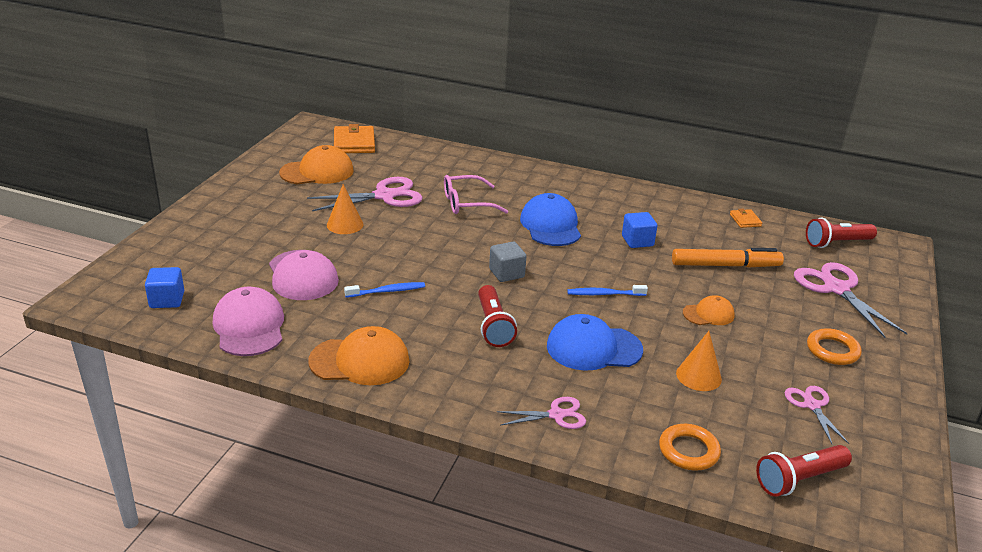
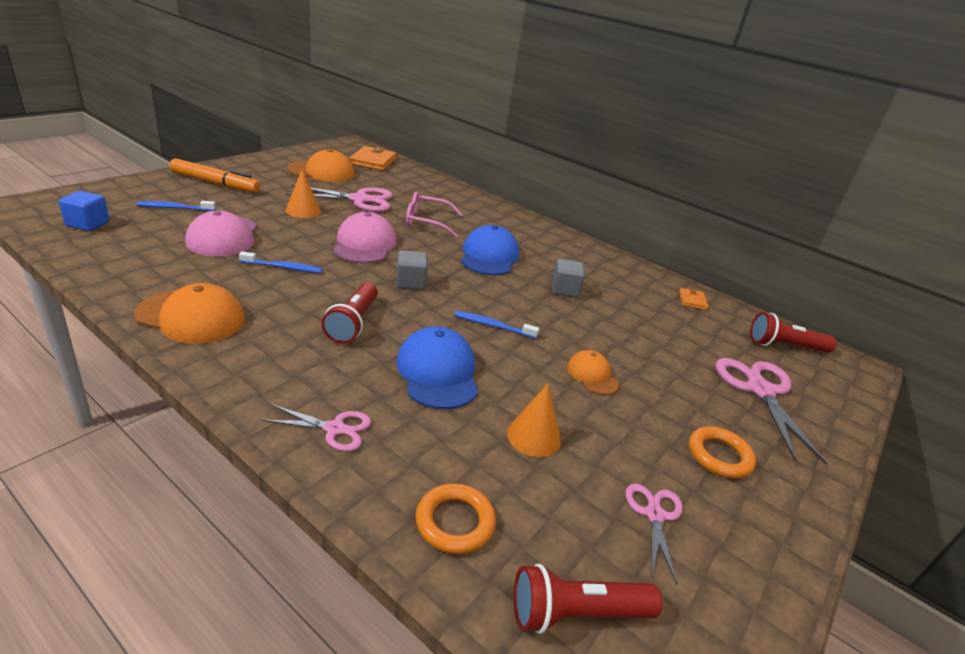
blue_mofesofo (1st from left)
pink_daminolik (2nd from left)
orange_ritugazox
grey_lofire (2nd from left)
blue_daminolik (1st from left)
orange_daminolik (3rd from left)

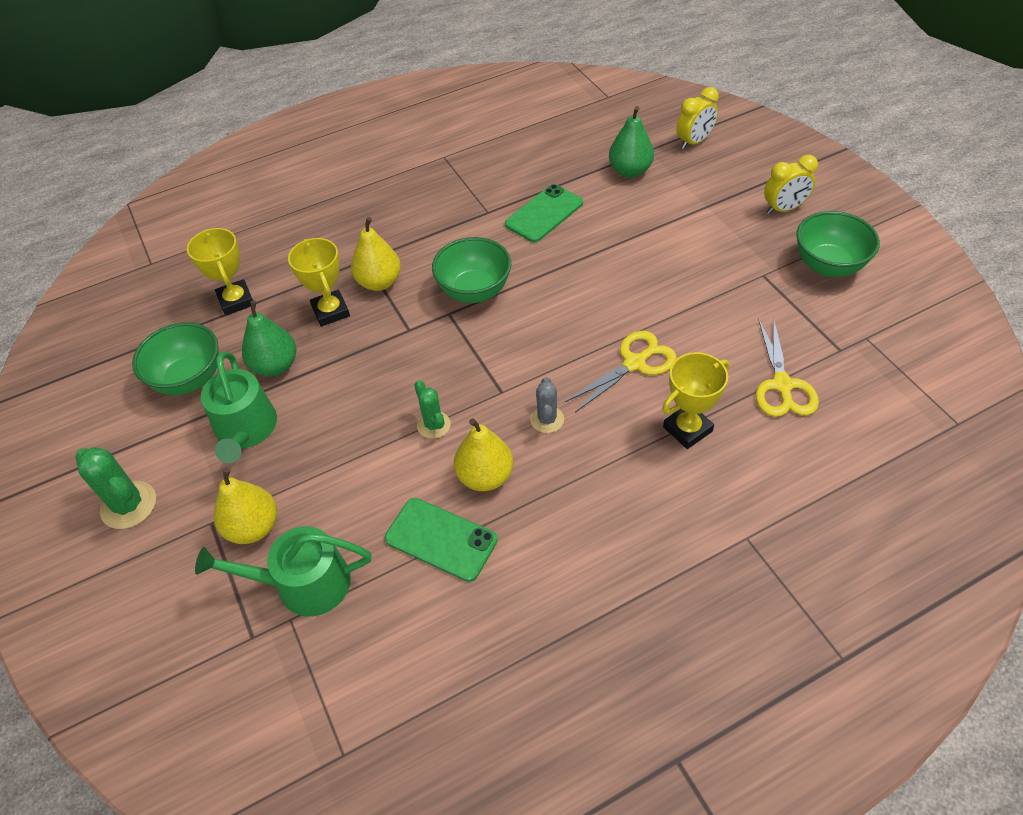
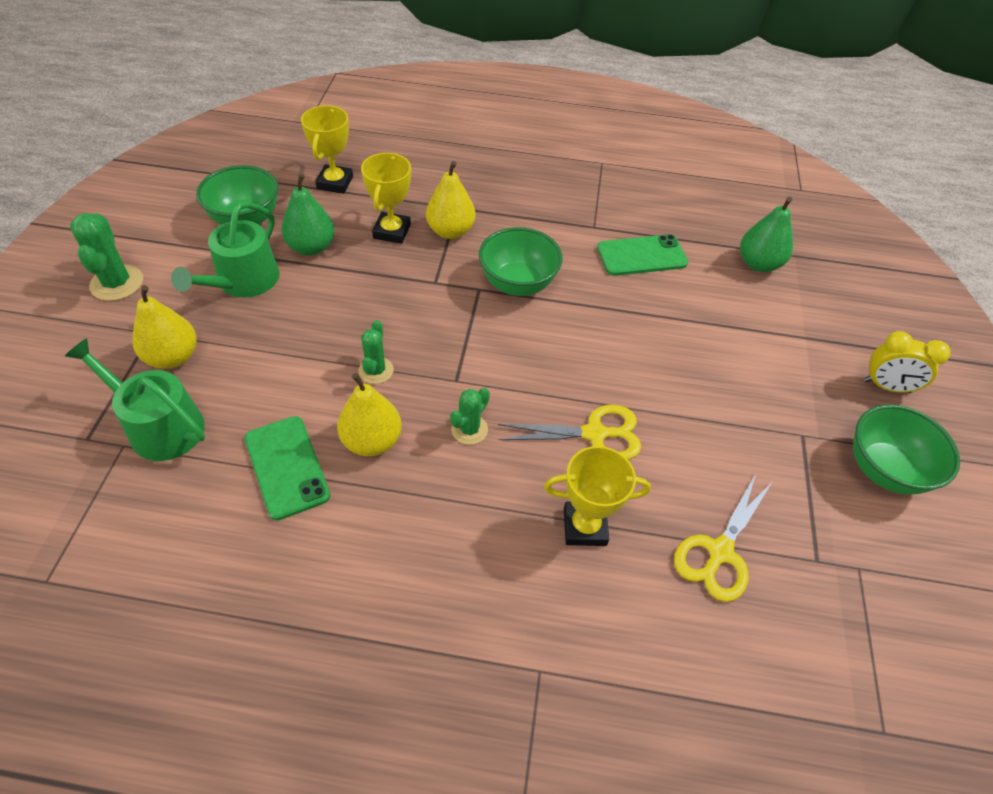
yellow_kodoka (1st from left in the first image)
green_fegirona (3rd from left)

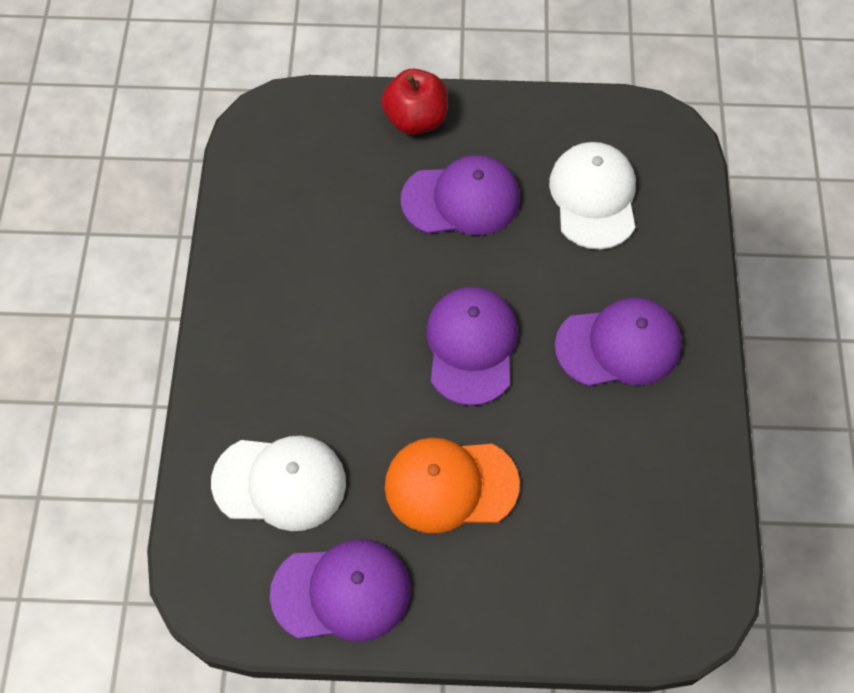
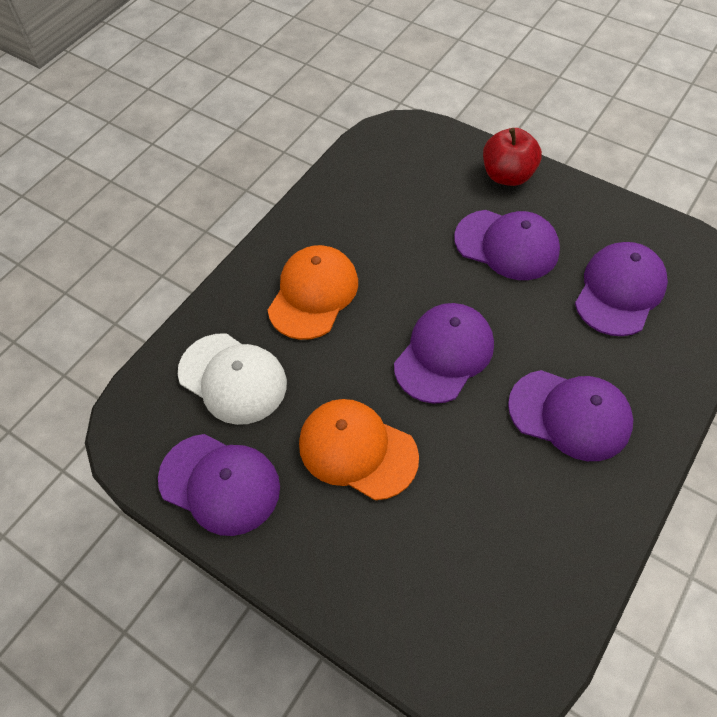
orange_daminolik (1st from left)
purple_daminolik (5th from left)

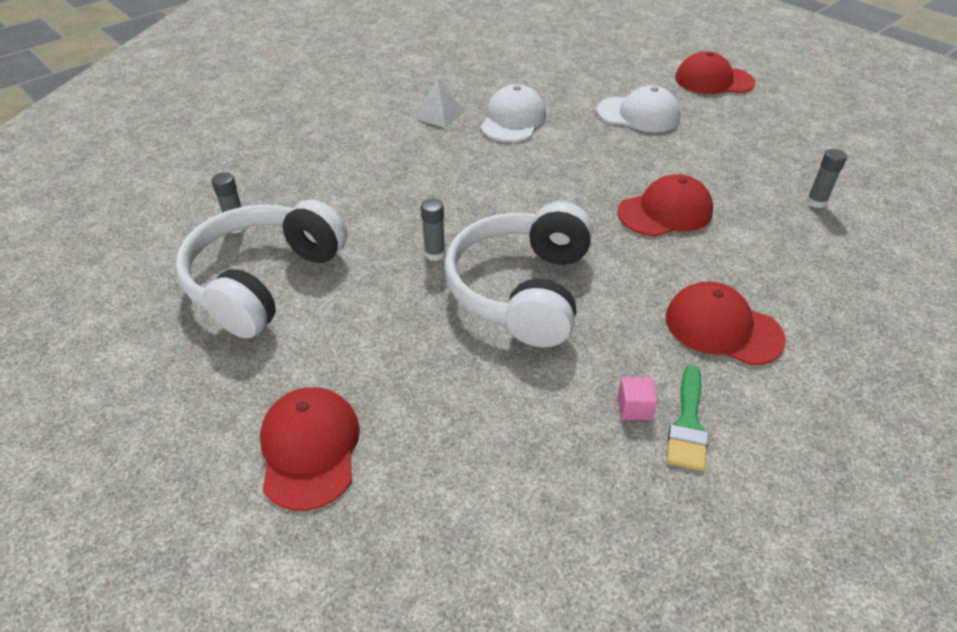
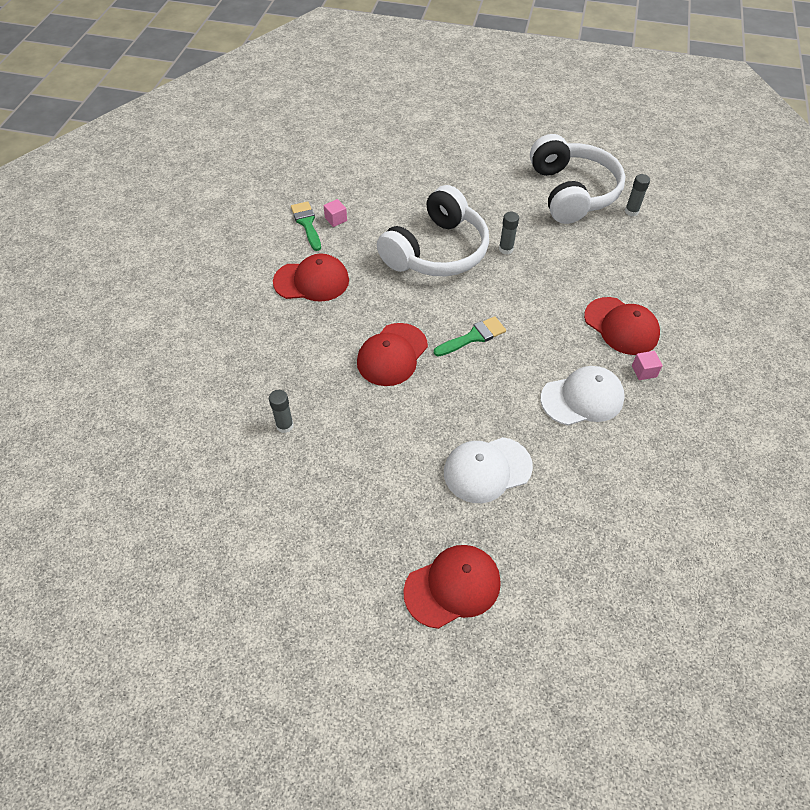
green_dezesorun (2nd from left)
red_daminolik (4th from left)
pink_lofire (2nd from left)
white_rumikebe (1st from left)
white_daminolik (2nd from left)

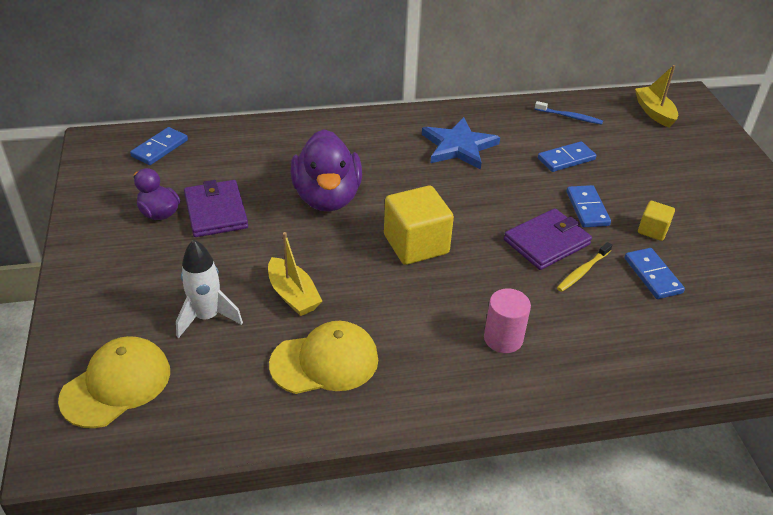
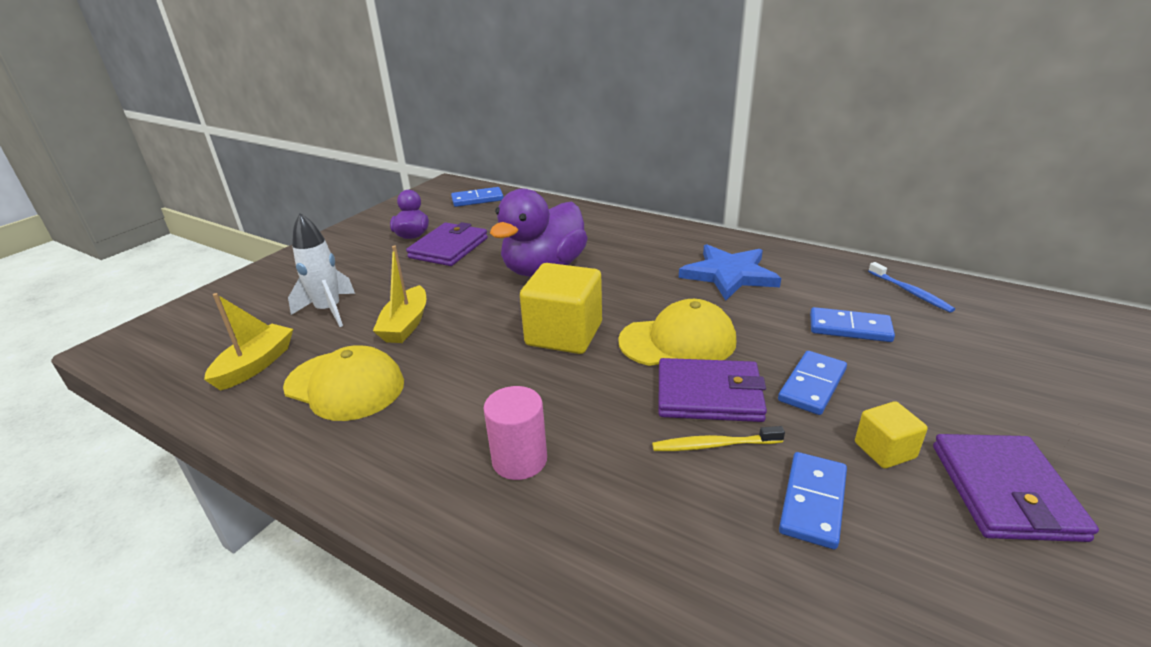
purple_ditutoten (3rd from left)
yellow_daminolik (2nd from left)
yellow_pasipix (1st from left)

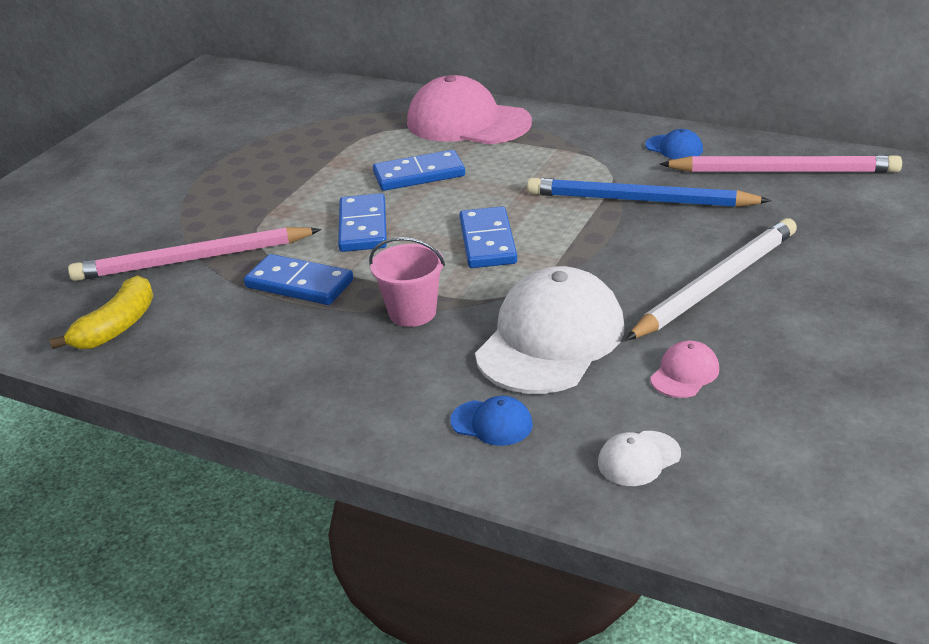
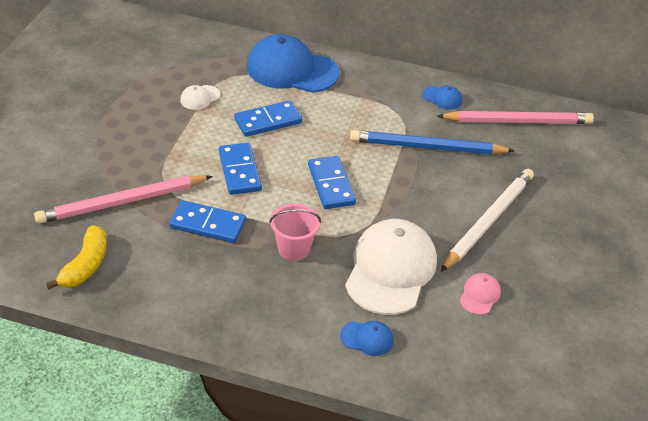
white_daminolik (1st from left)
blue_daminolik (1st from left)

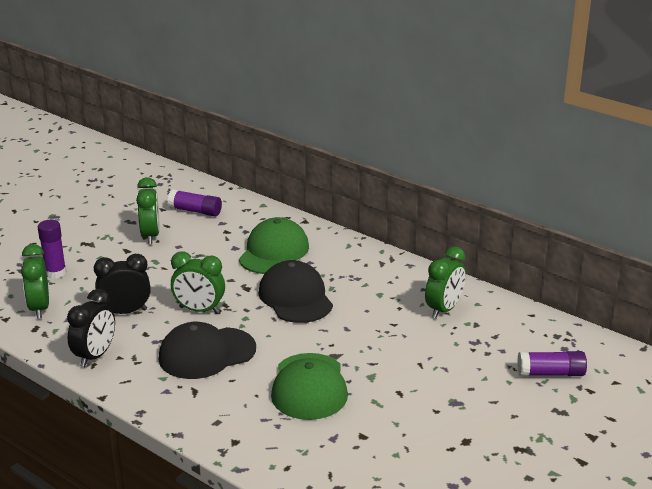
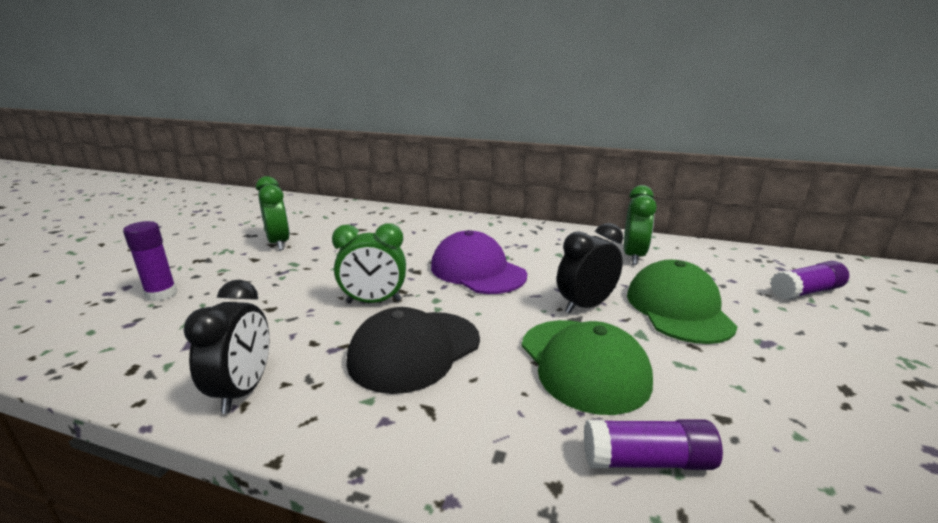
green_kodoka (1st from left in the first image)
black_kodoka (2nd from left)
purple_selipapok (2nd from left)
green_daminolik (2nd from left)
purple_daminolik

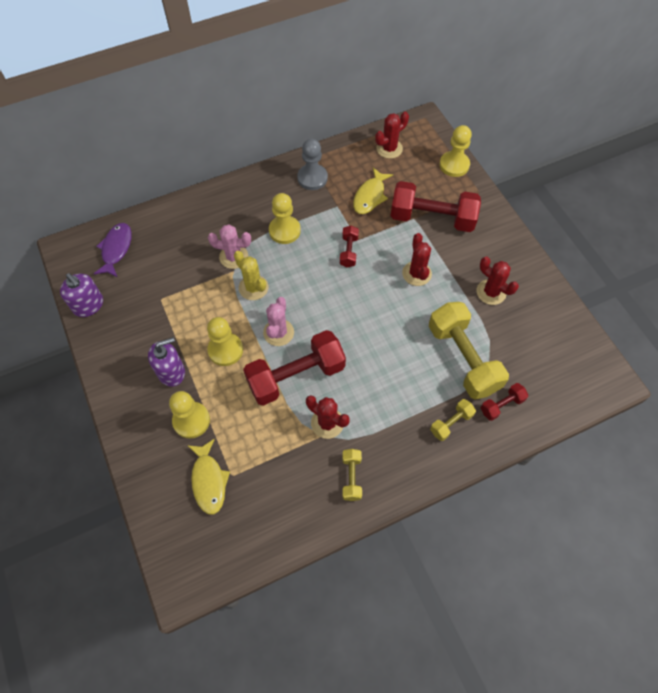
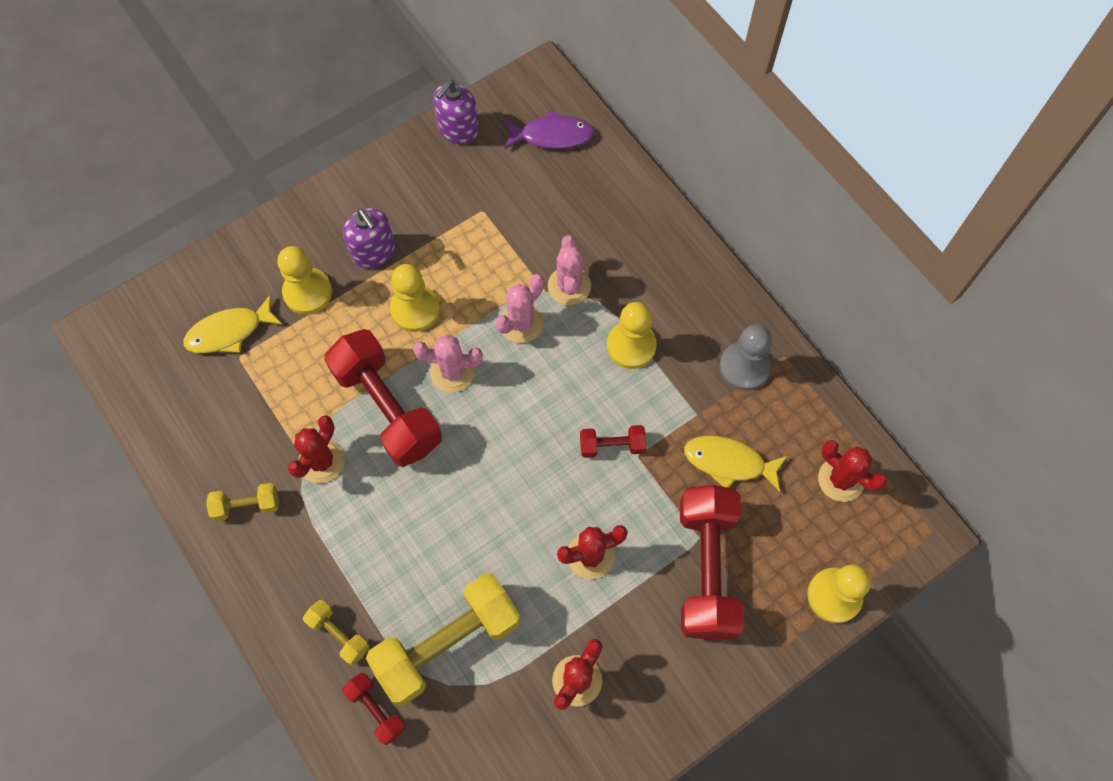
pink_fegirona (2nd from left)

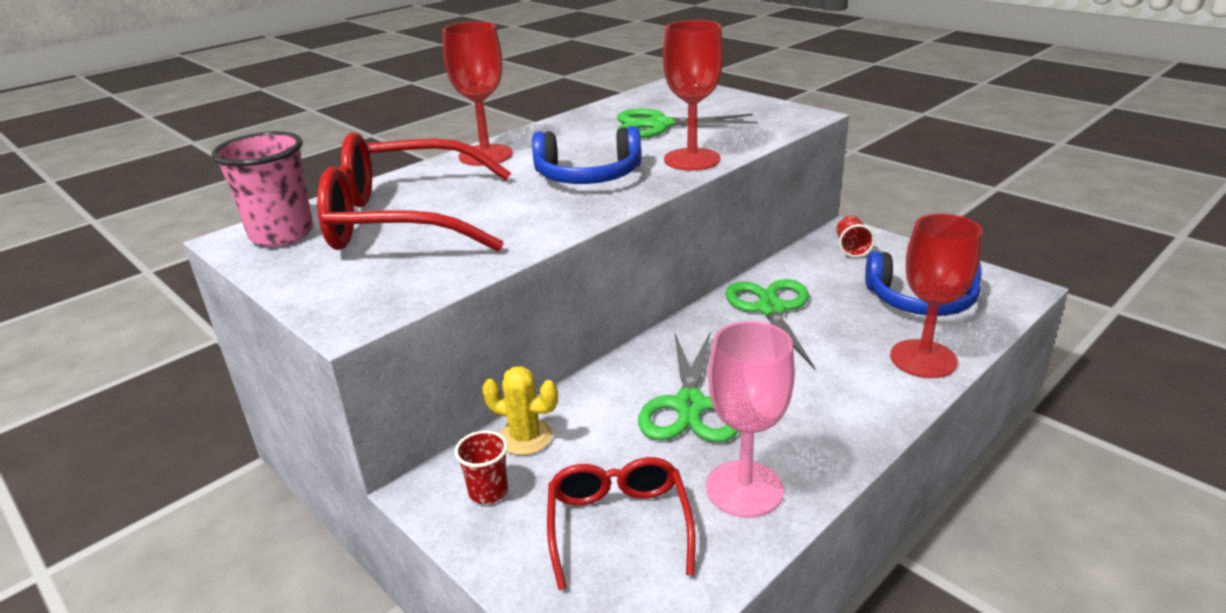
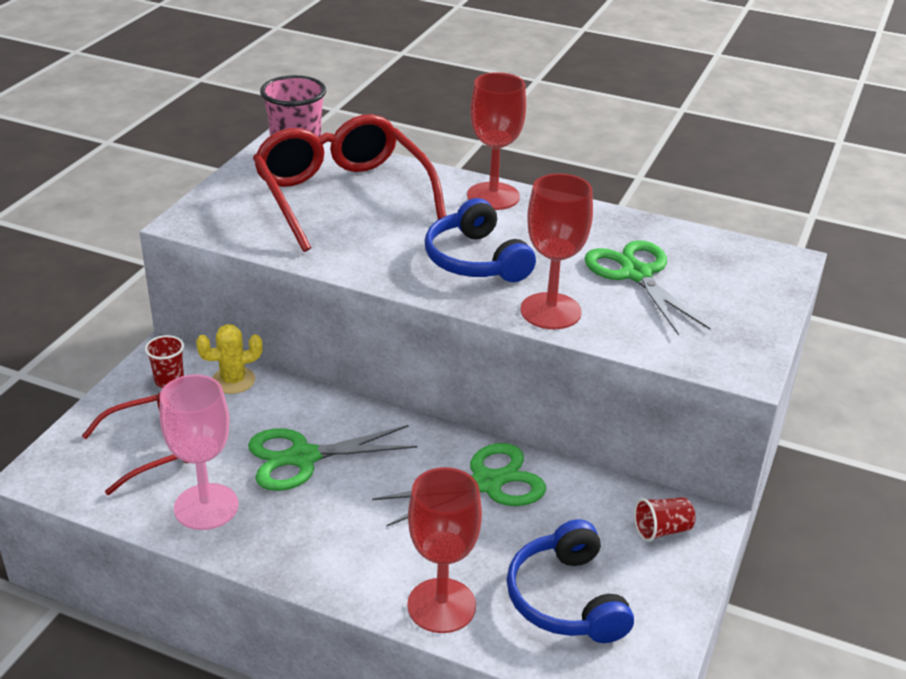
yellow_fegirona

